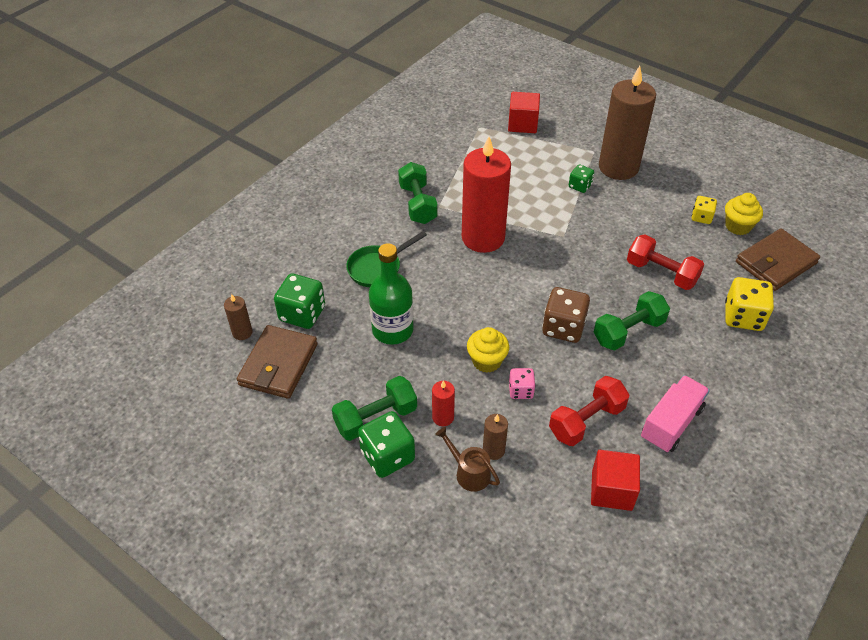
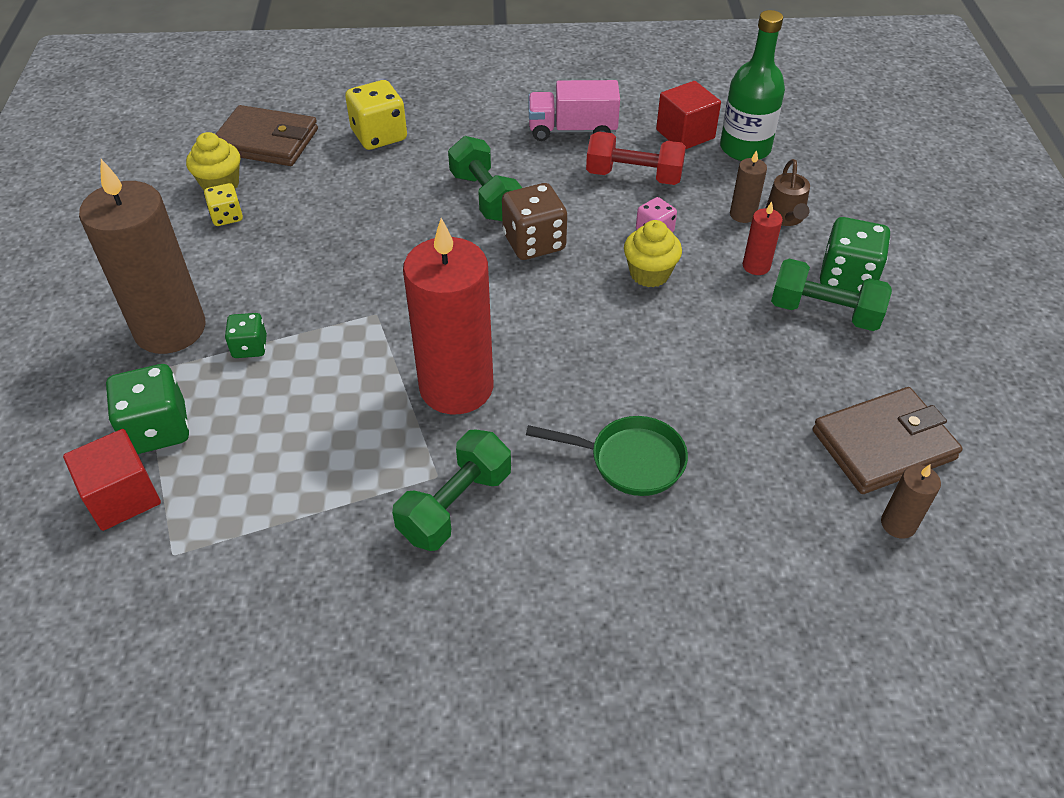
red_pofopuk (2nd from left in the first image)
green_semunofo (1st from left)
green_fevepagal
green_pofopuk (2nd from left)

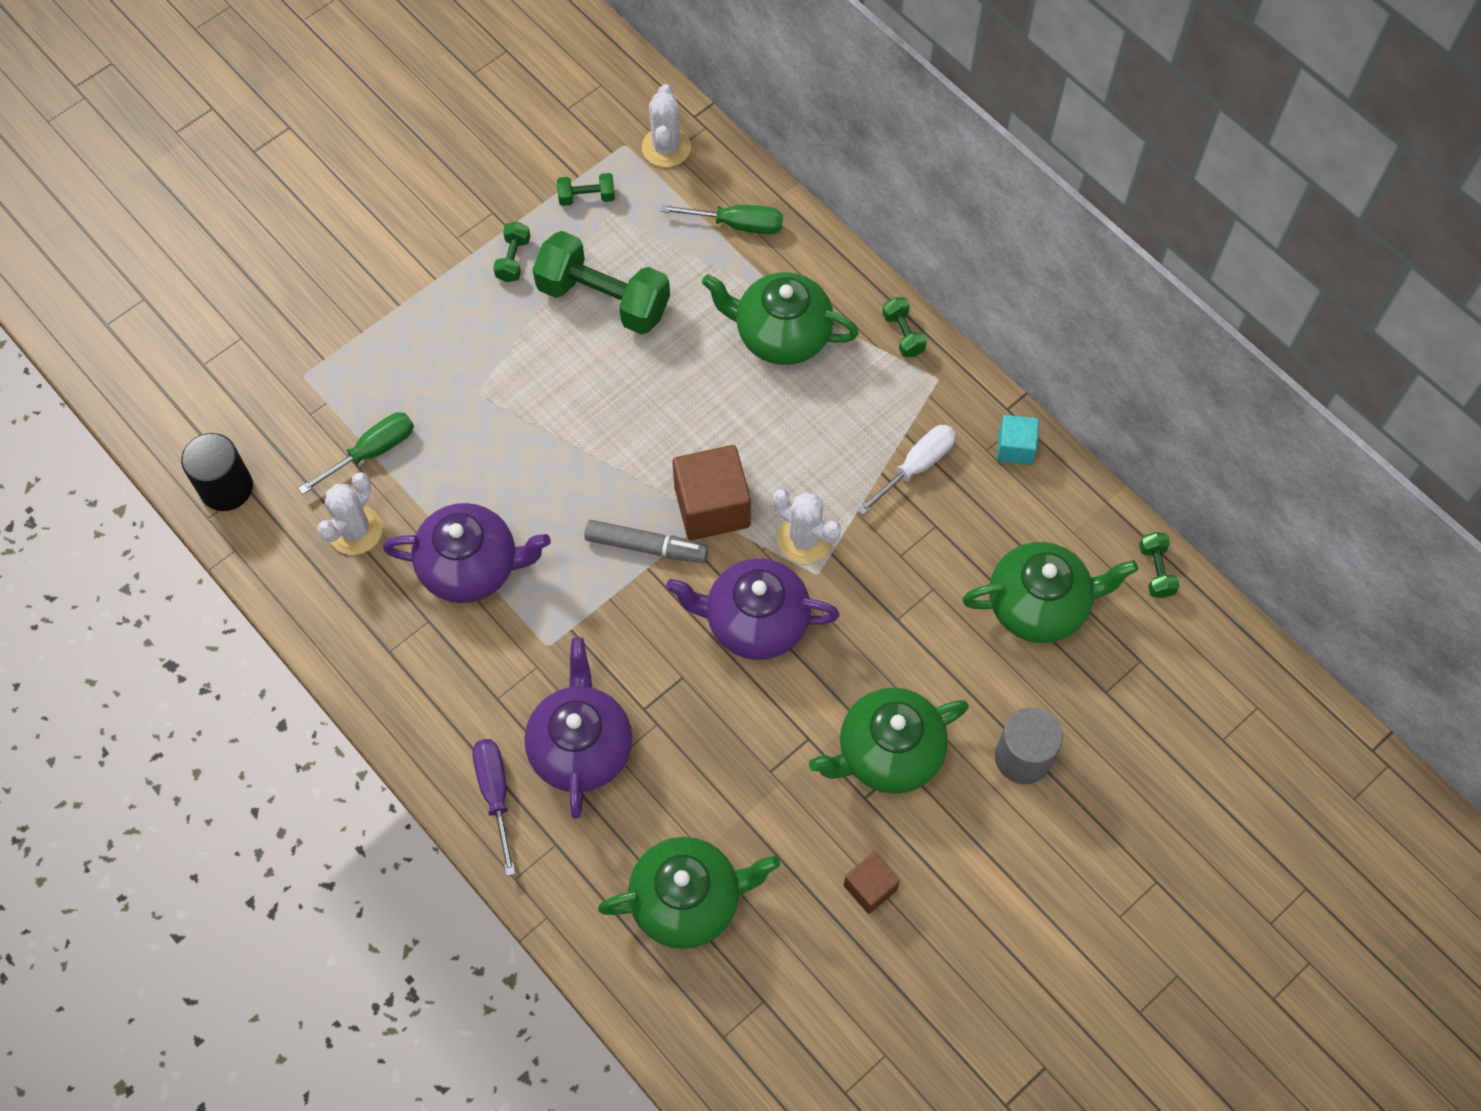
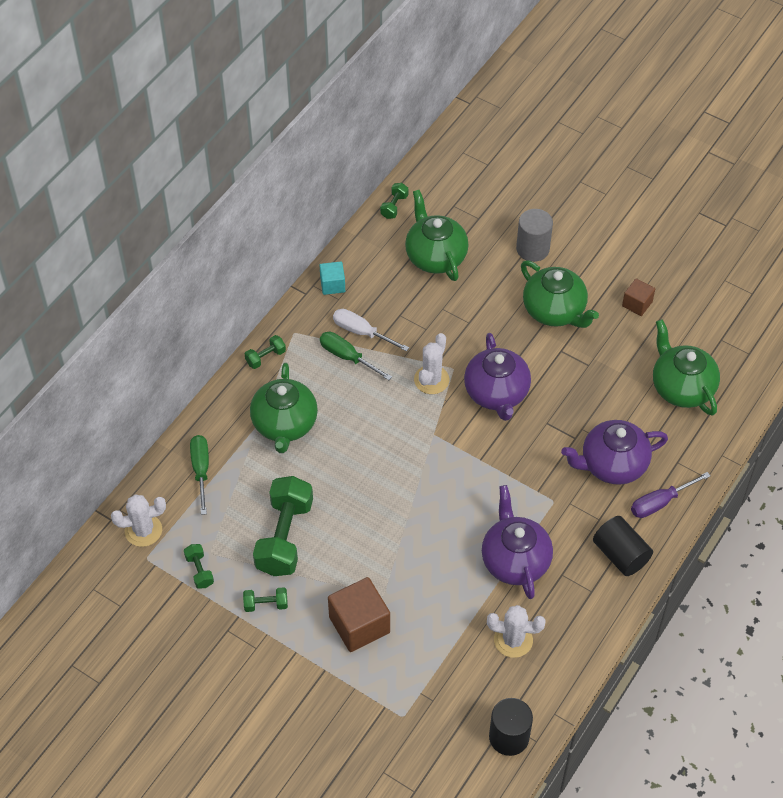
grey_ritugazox
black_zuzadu (2nd from left)
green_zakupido (2nd from left)
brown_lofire (1st from left)
green_pofopuk (5th from left)

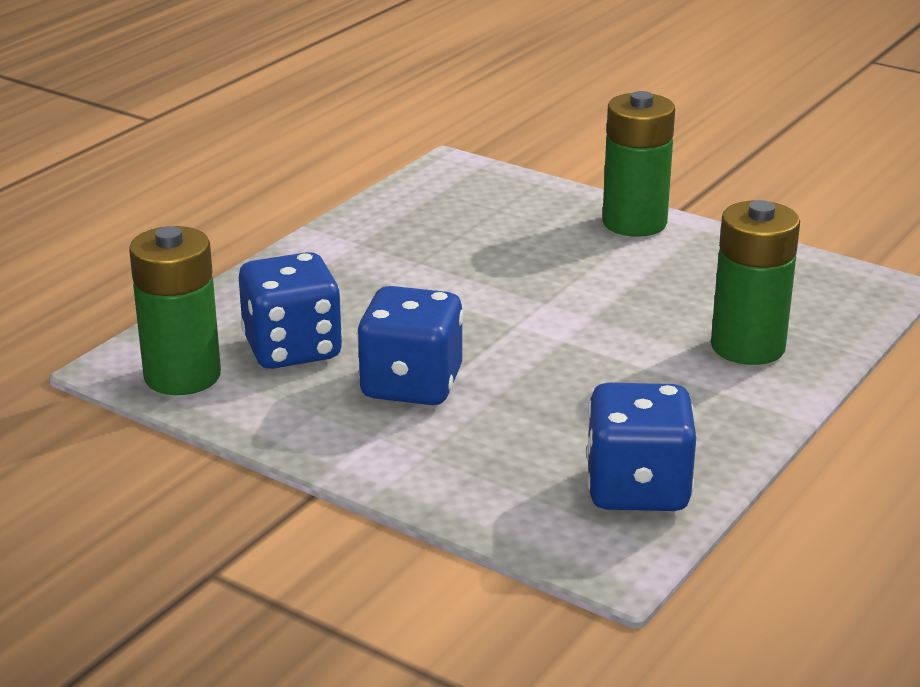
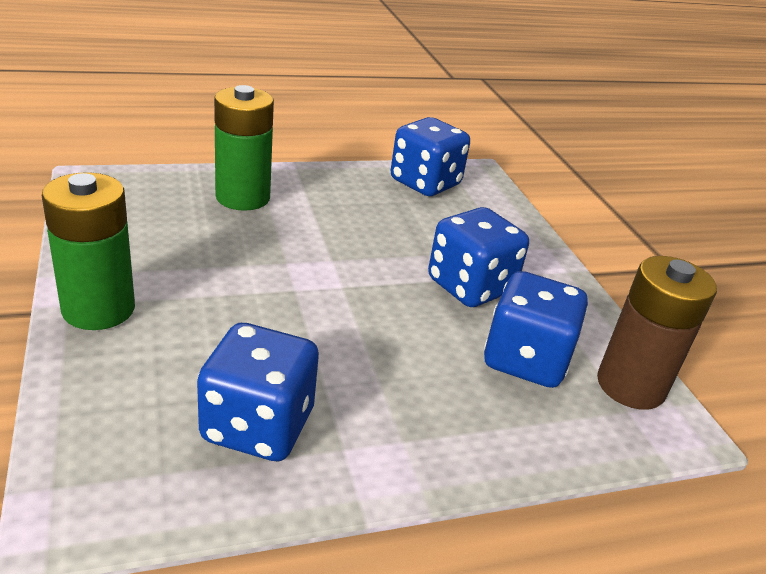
blue_semunofo (1st from left)
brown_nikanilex

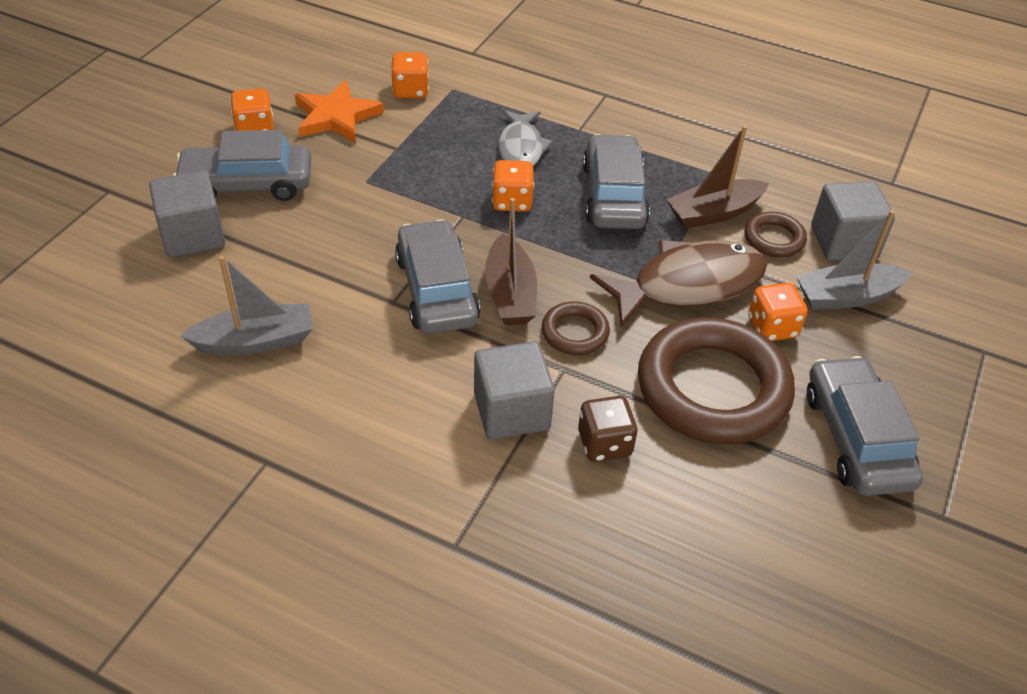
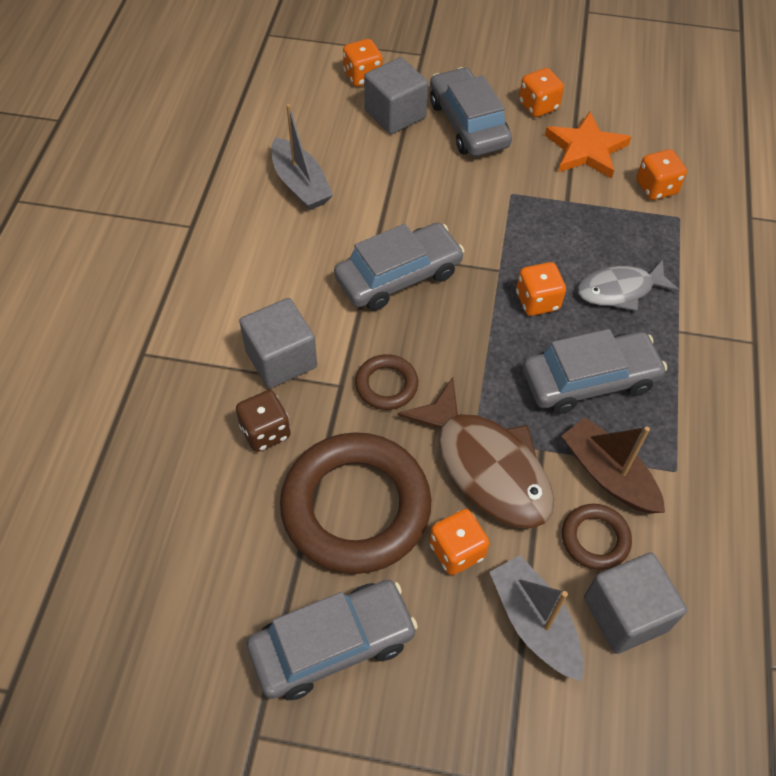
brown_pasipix (1st from left in the first image)
orange_semunofo (1st from left)

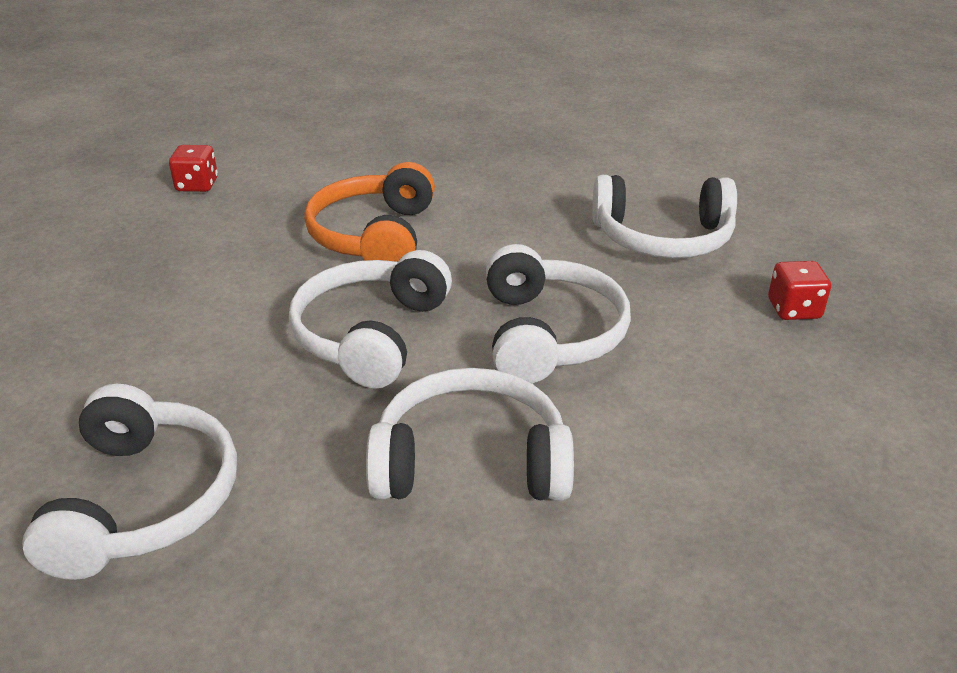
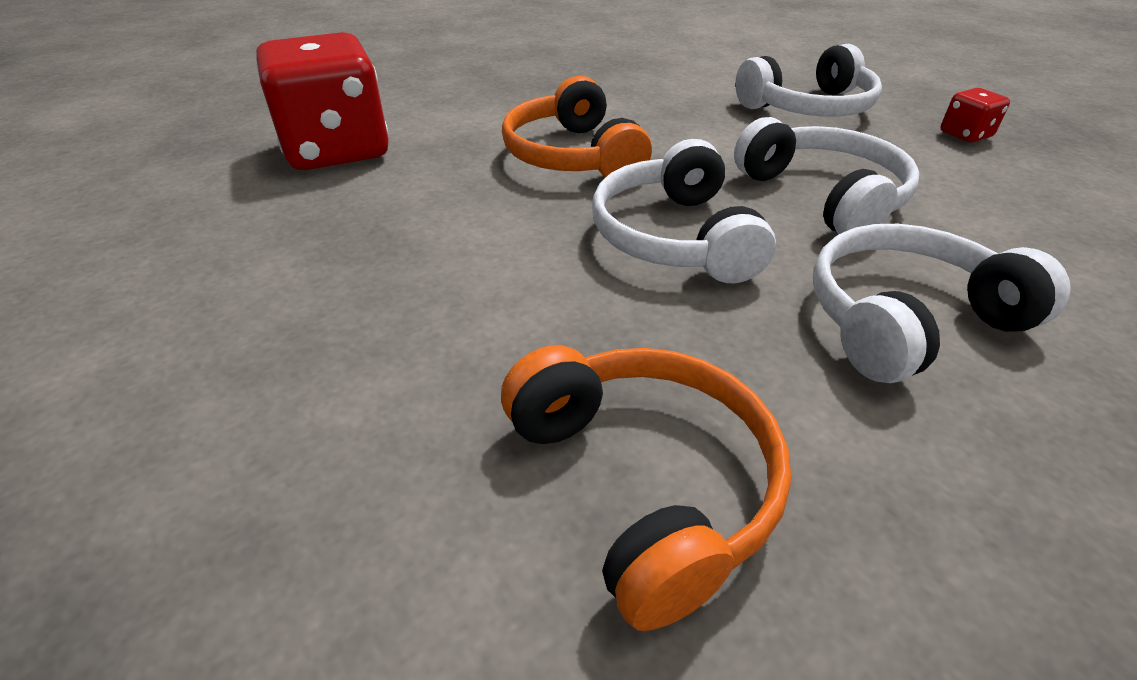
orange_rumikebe (2nd from left)
red_semunofo (1st from left)

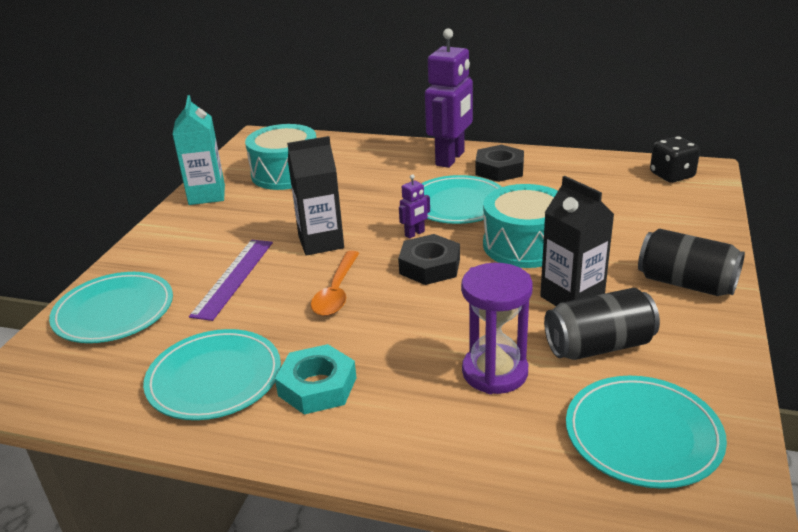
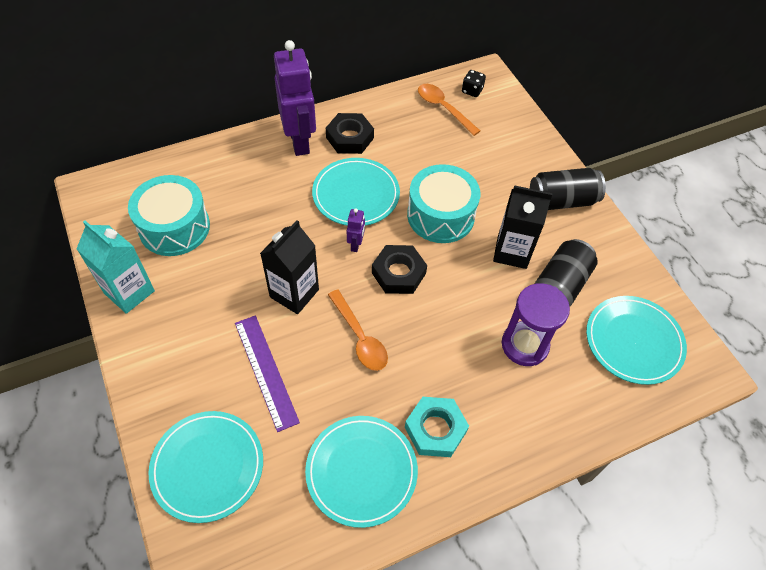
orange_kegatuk (2nd from left)
black_semunofo

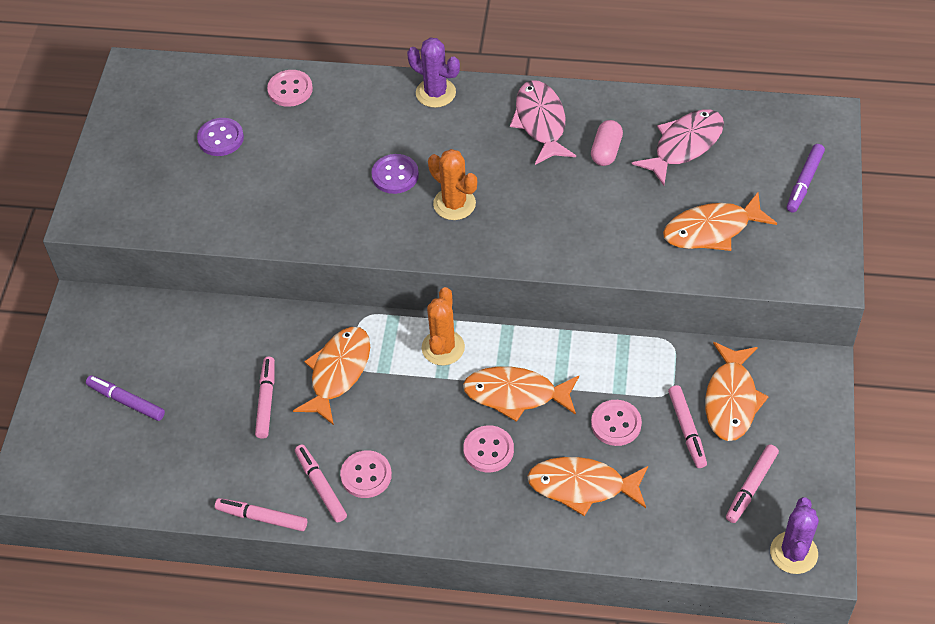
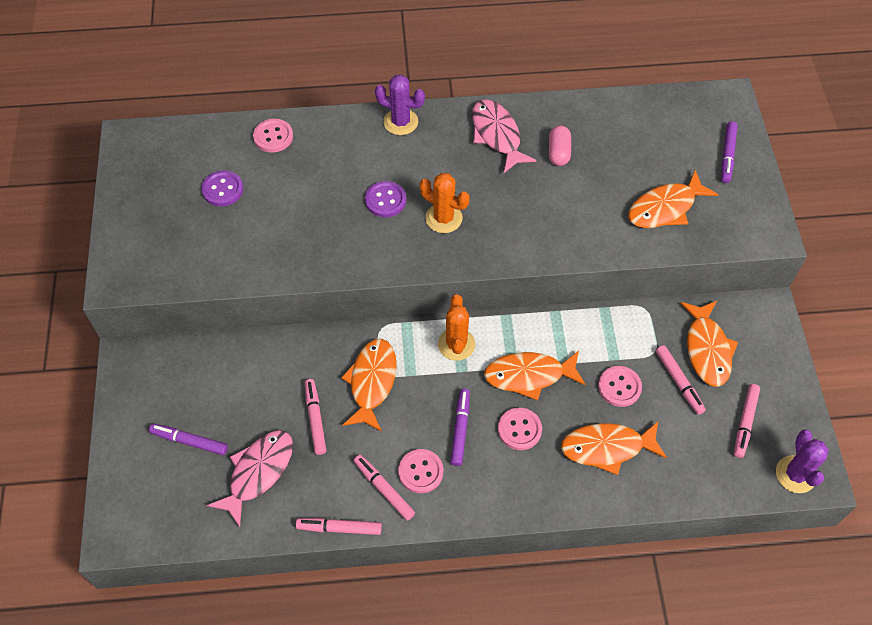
purple_ritugazox (2nd from left)
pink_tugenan (1st from left)

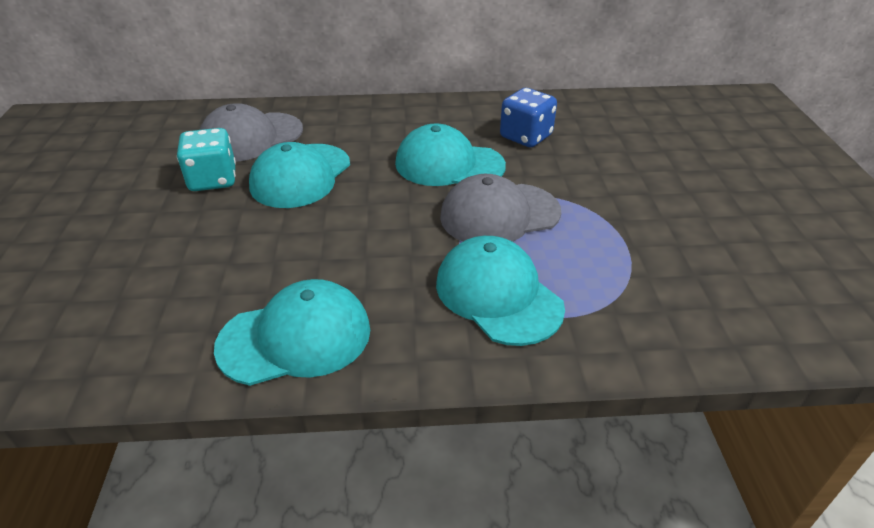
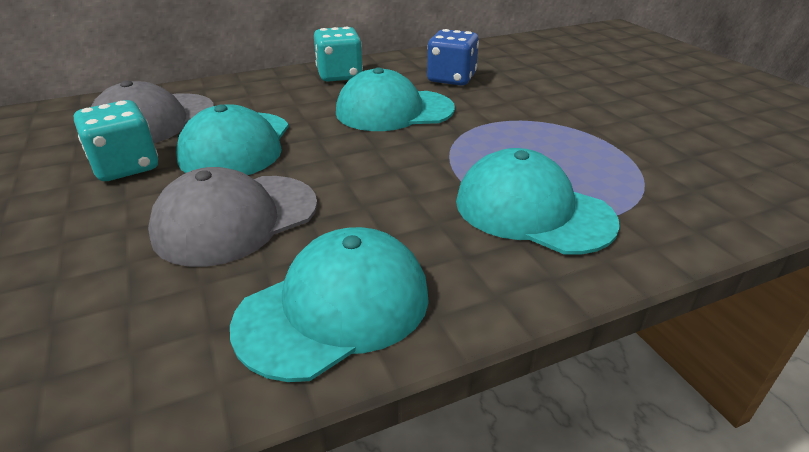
turquoise_semunofo (2nd from left)
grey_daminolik (2nd from left)

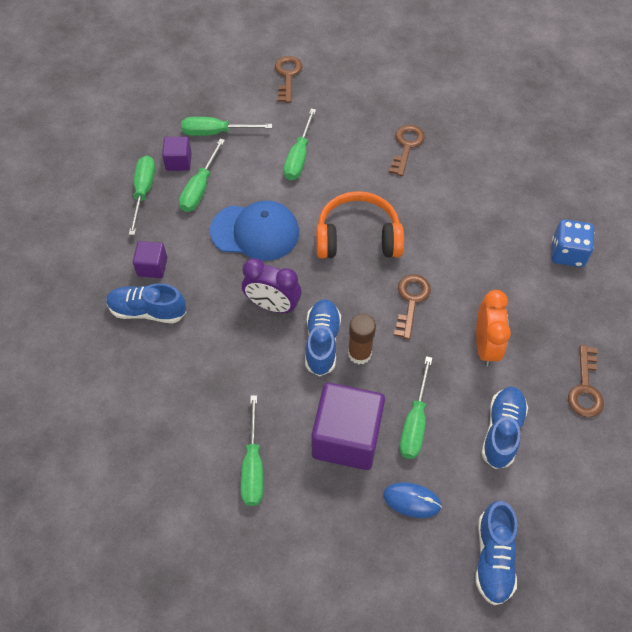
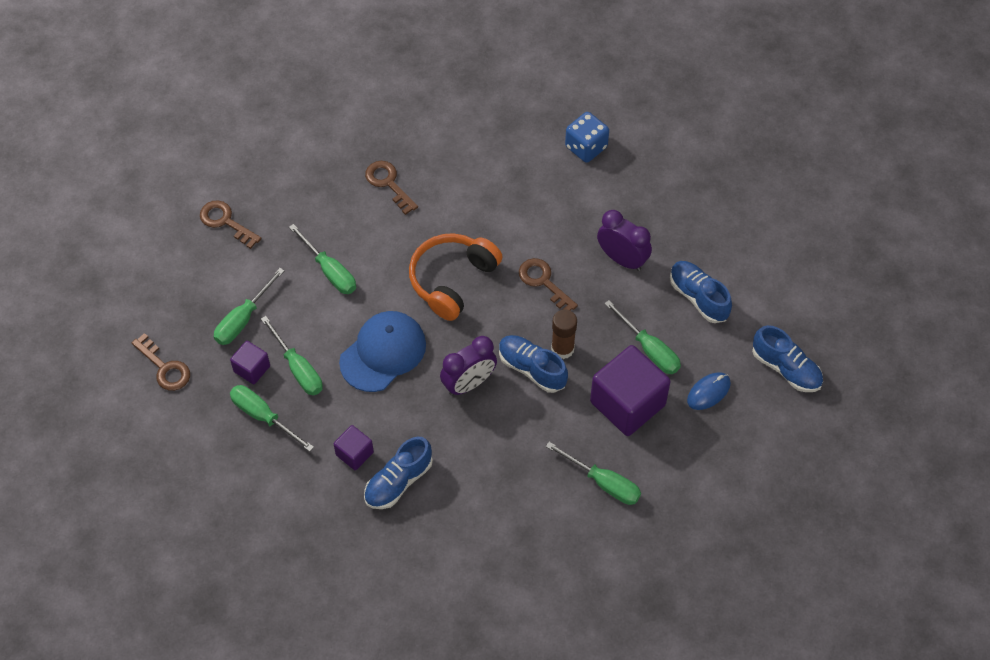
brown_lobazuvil (1st from left)
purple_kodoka (2nd from left)

